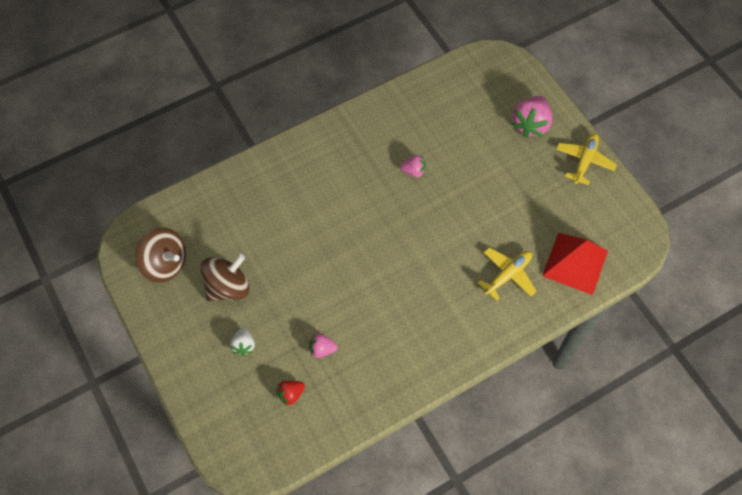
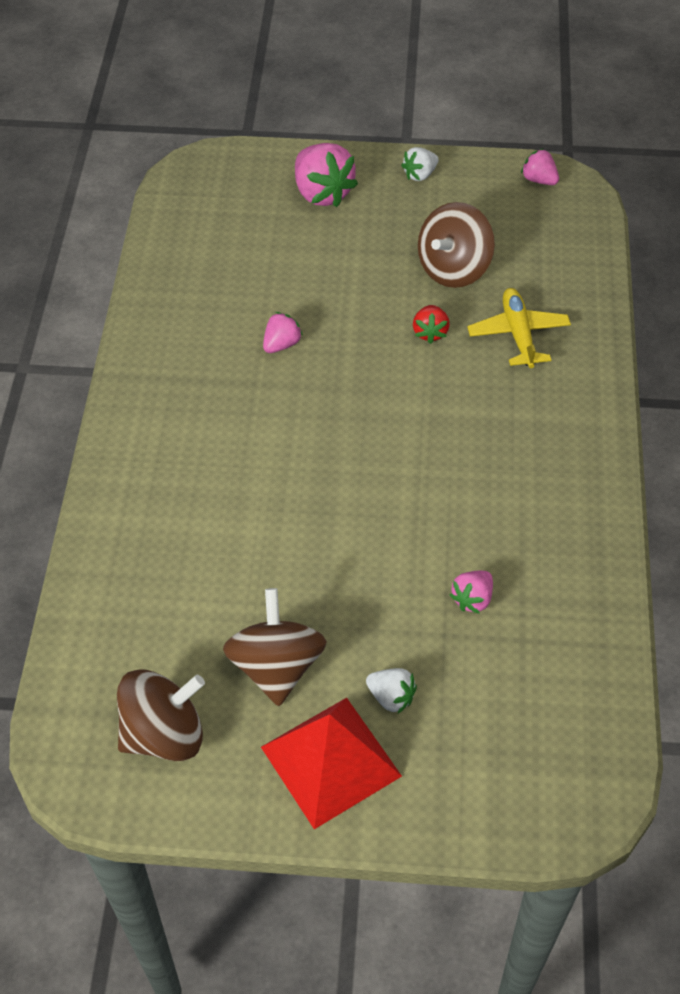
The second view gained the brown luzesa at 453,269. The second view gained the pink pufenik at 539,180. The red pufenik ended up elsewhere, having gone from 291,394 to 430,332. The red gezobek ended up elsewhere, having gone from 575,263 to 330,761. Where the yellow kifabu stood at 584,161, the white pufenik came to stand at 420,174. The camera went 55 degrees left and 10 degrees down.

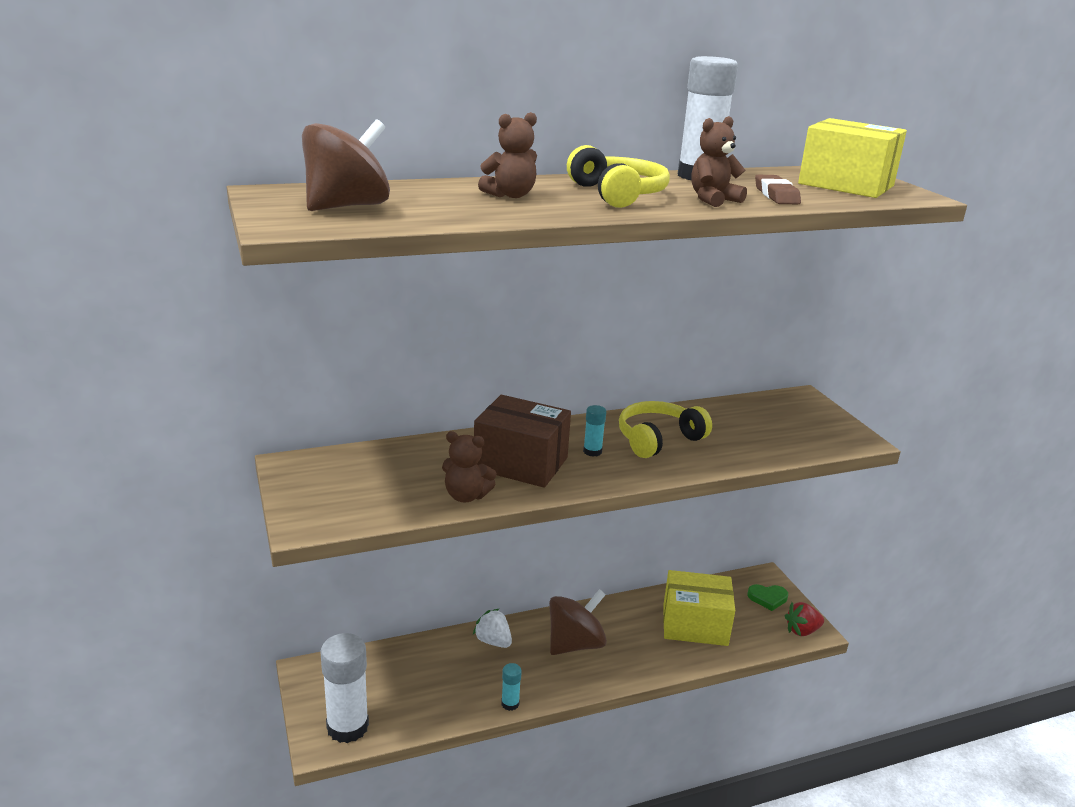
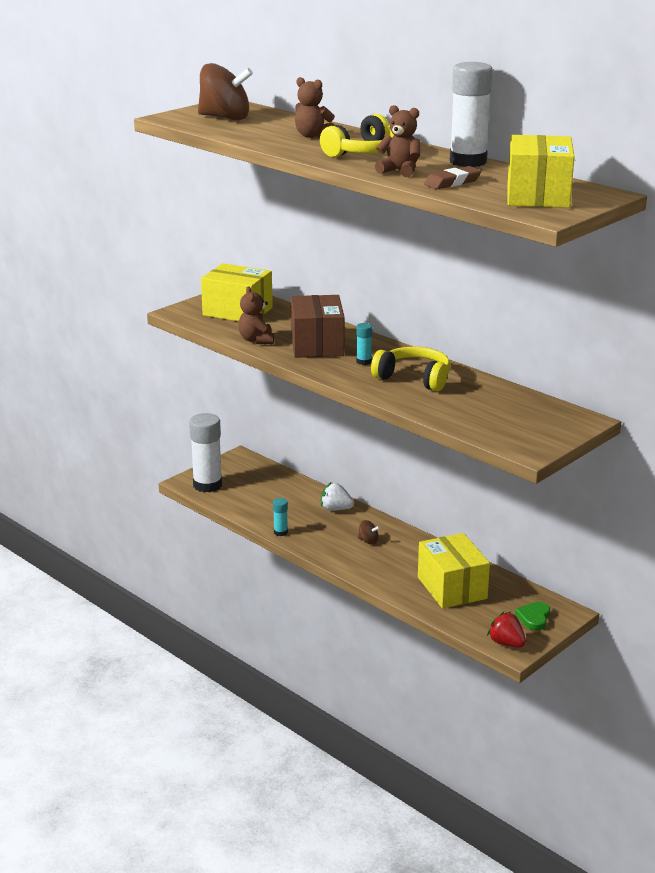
The second view gained the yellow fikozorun at 237,311. The white pufenik at 493,641 ended up facing another way, 90 degrees counterclockwise from before. The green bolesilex at 767,598 ended up facing another way, 45 degrees clockwise from before. The size of the brown luzesa at 575,644 changed by a factor of 0.43. The camera went 65 degrees right and 0 degrees up.

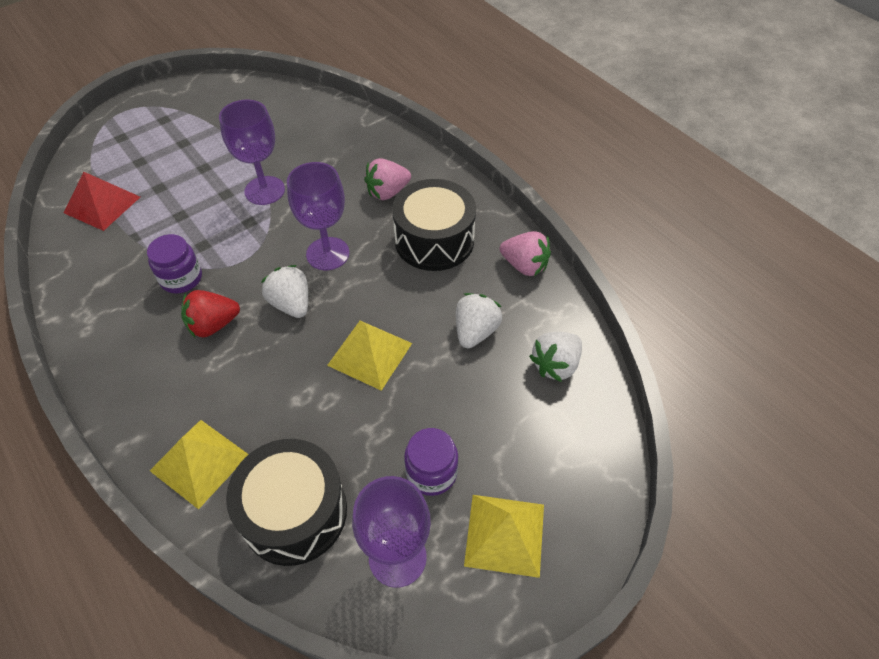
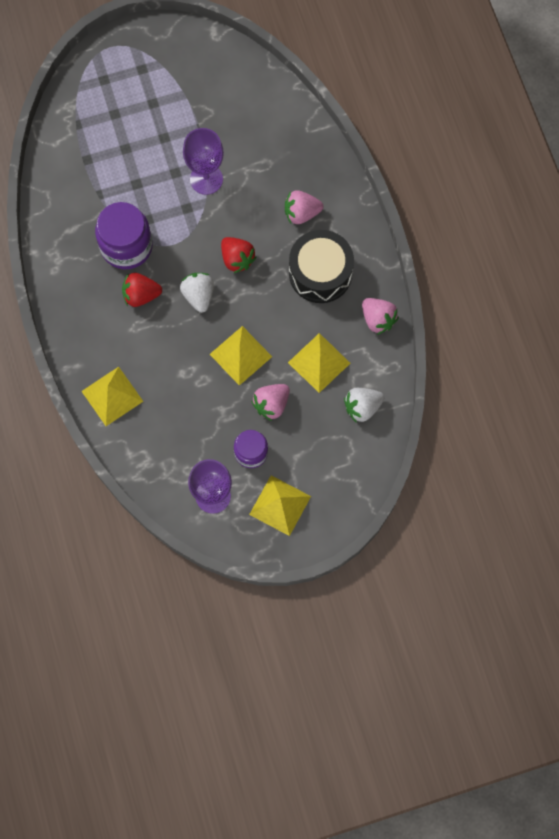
The second view lost the red gezobek at 102,204. The second view lost the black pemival at 294,512. The second view gained the pink pufenik at 271,404. Where the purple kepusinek stood at 327,254, the red pufenik came to stand at 237,259. Where the white pufenik stood at 475,331, the yellow gezobek came to stand at 319,362. The size of the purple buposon at 181,278 changed by a factor of 1.65. The camera went 20 degrees right and 20 degrees up.

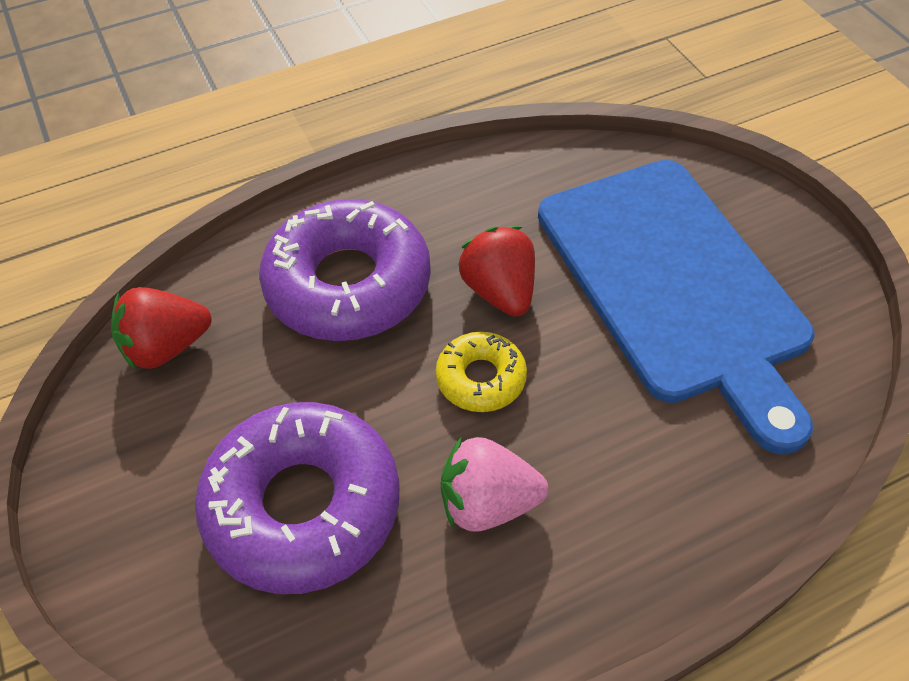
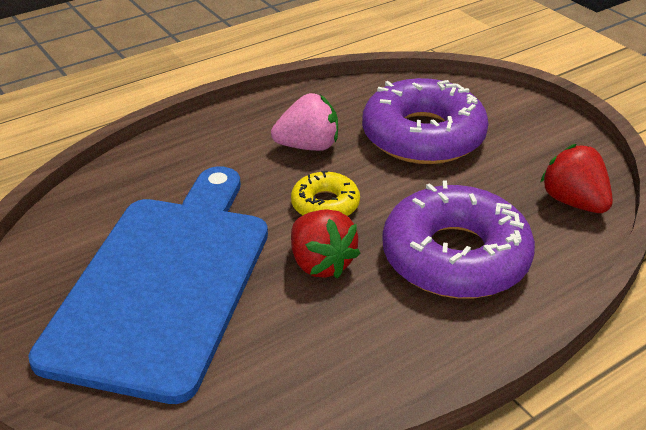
The red pufenik at 166,347 ended up facing another way, 90 degrees counterclockwise from before. The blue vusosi at 674,284 ended up facing another way, 45 degrees clockwise from before. The camera went 170 degrees right and 15 degrees down.

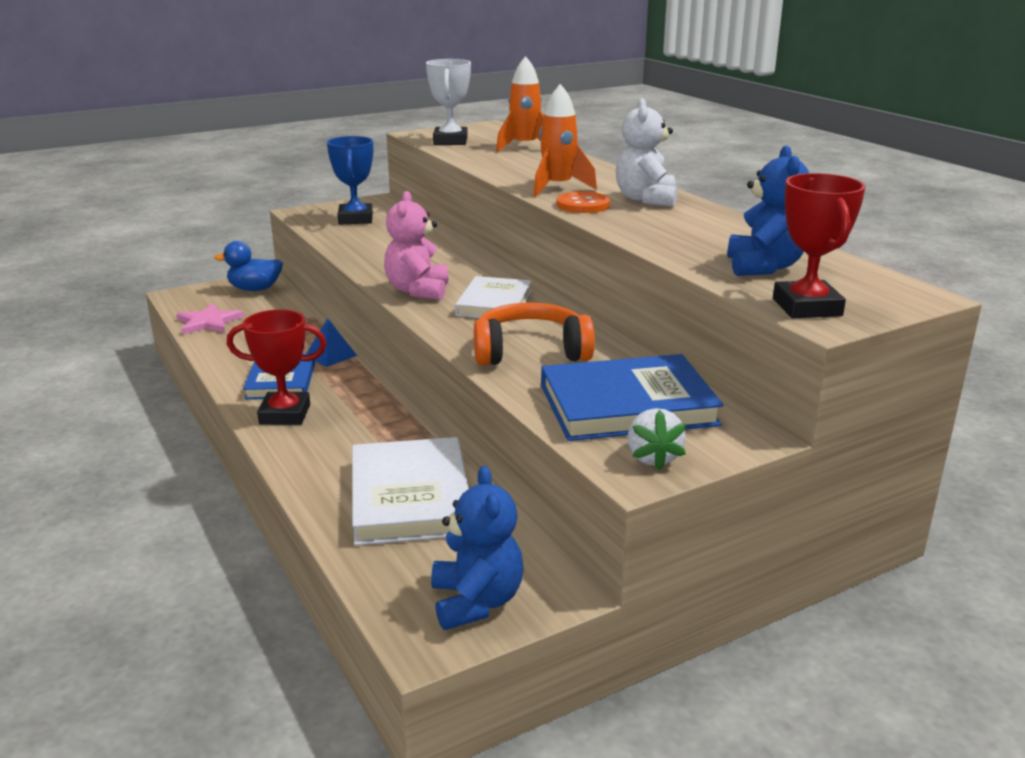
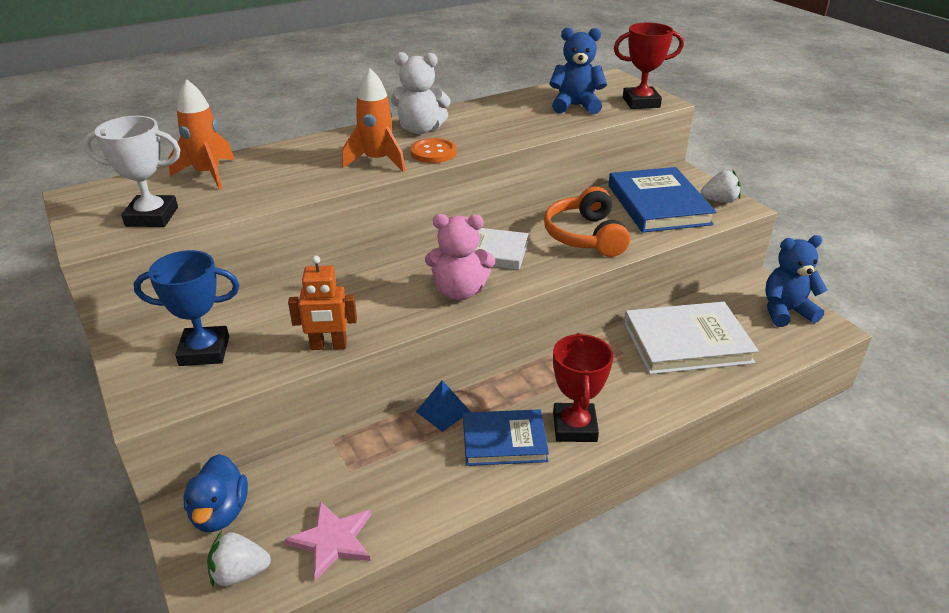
The second view gained the white pufenik at 239,573. The second view gained the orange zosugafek at 328,346. The camera went 90 degrees left and 10 degrees up.

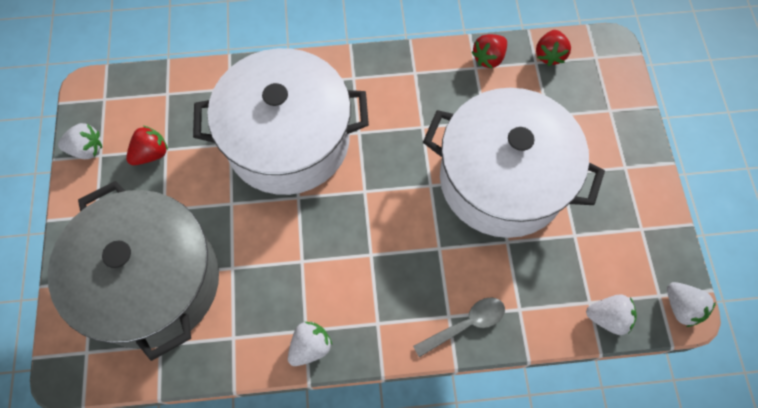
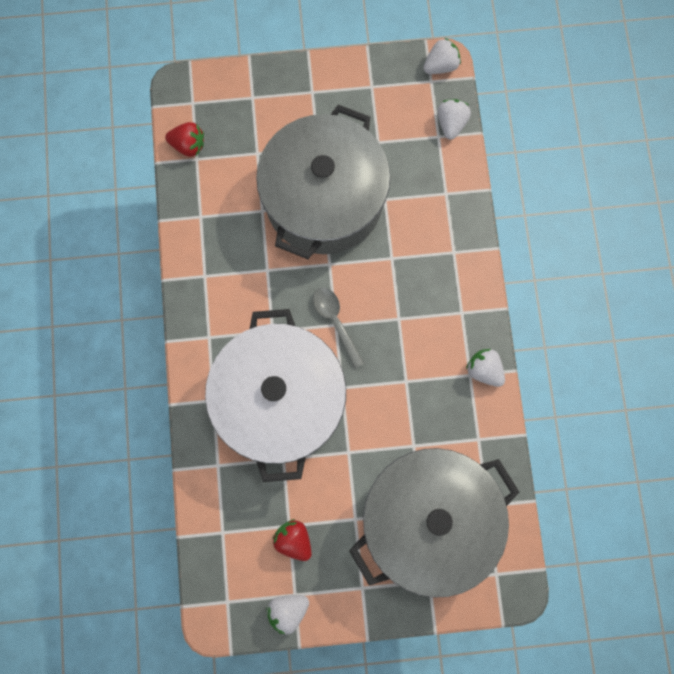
The second view lost the red pufenik at 488,58. The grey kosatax ended up elsewhere, having gone from 465,325 to 336,322. What was the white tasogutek at 502,179 turned into the grey tasogutek at 324,199. The white pufenik at 87,149 ended up facing another way, 120 degrees counterclockwise from before. The camera went 90 degrees left and 10 degrees up.

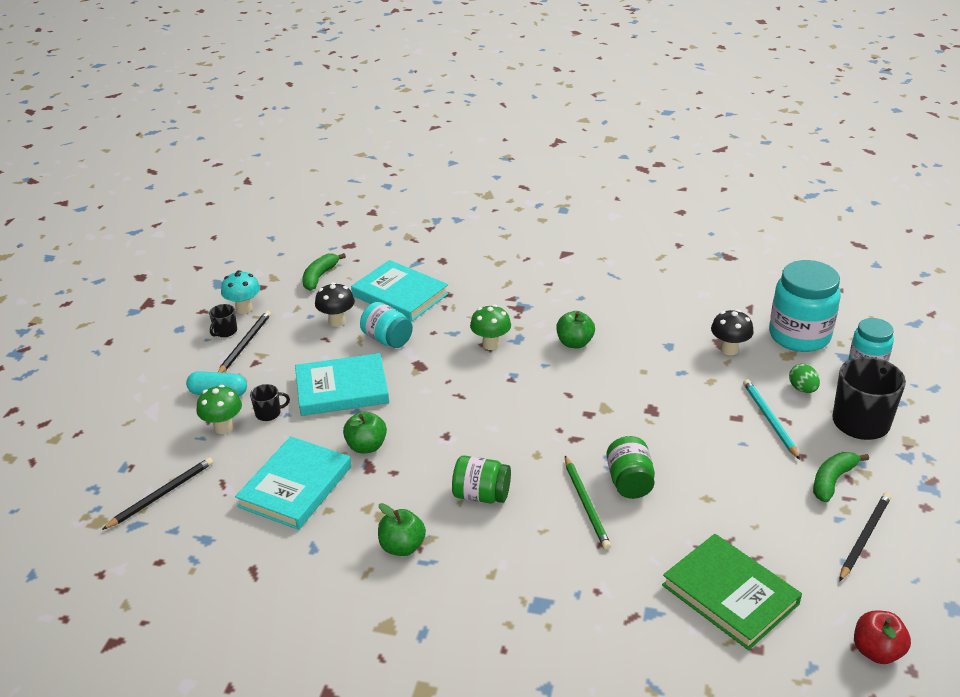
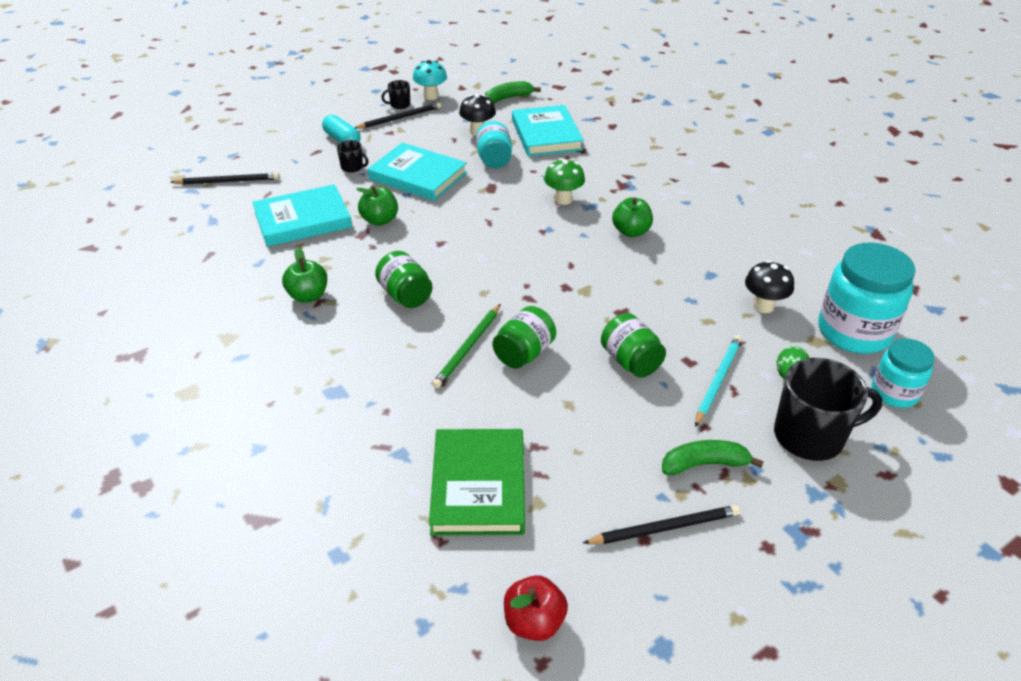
The second view lost the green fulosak at 223,427. The second view gained the green buposon at 630,361. The camera went 40 degrees right and 5 degrees up.

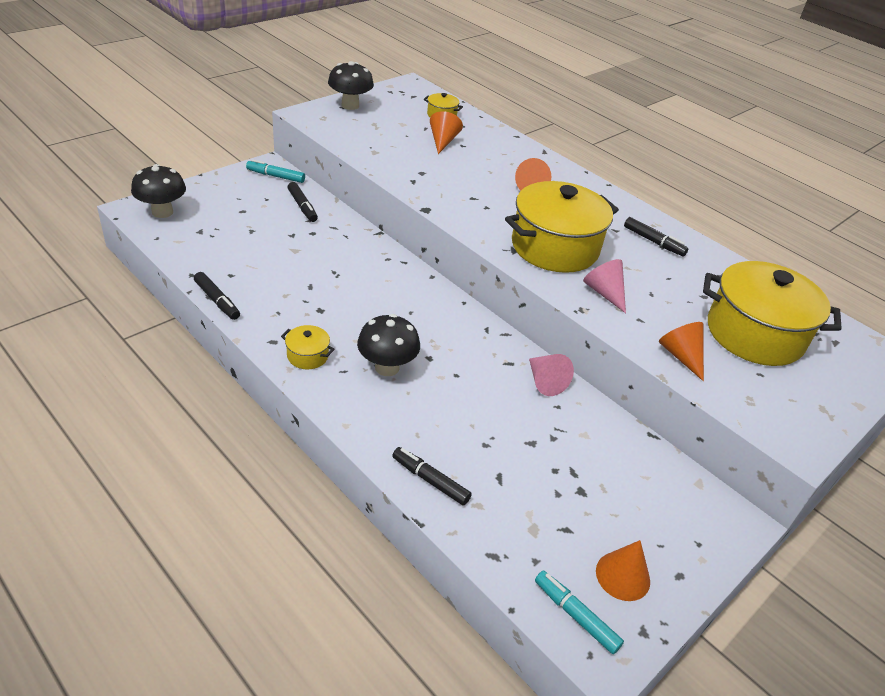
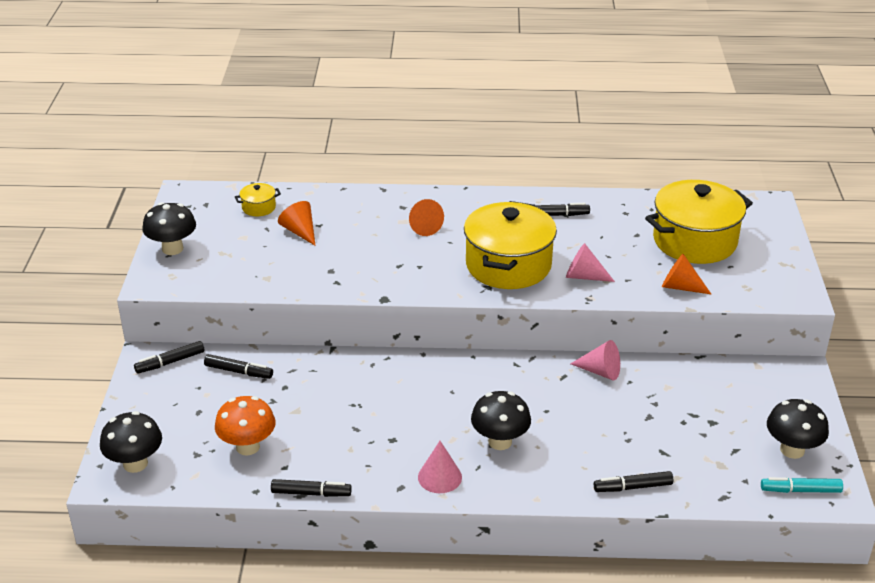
The second view gained the orange fulosak at 248,447. Where the yellow tasogutek stood at 307,356, the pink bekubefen came to stand at 439,477. Where the orange bekubefen stood at 623,576, the black fulosak came to stand at 792,450. What was the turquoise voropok at 276,176 turned into the black voropok at 170,362. The camera went 40 degrees left and 5 degrees down.

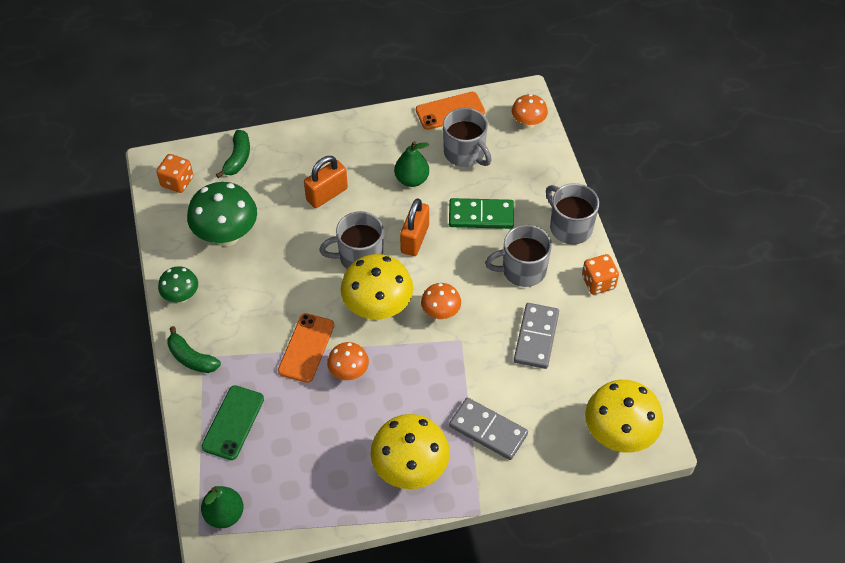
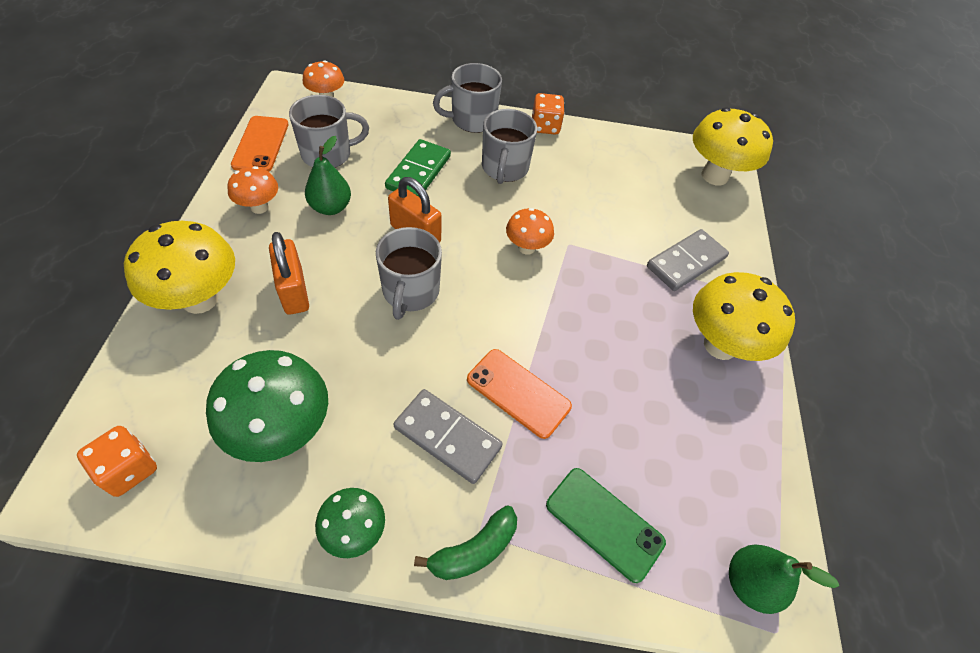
The second view lost the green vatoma at 238,158. The orange fulosak ended up elsewhere, having gone from 349,372 to 259,207. The yellow fulosak ended up elsewhere, having gone from 378,309 to 200,299. The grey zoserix ended up elsewhere, having gone from 536,337 to 447,437. The camera went 75 degrees left and 0 degrees up.

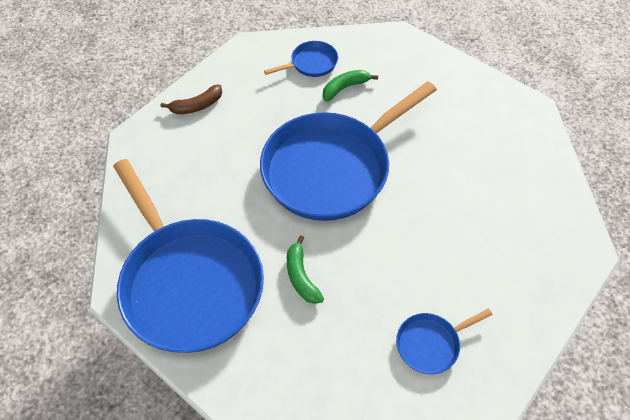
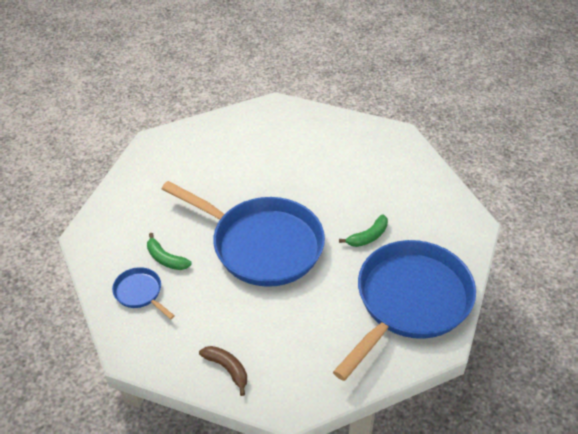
The second view lost the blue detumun at 430,344. The camera went 110 degrees left and 10 degrees down.

